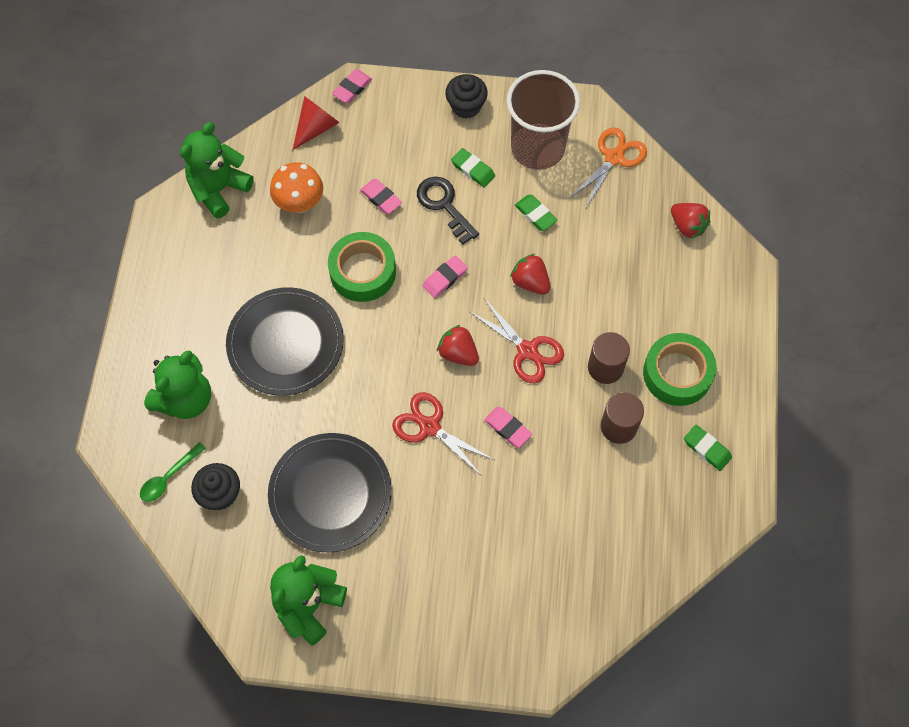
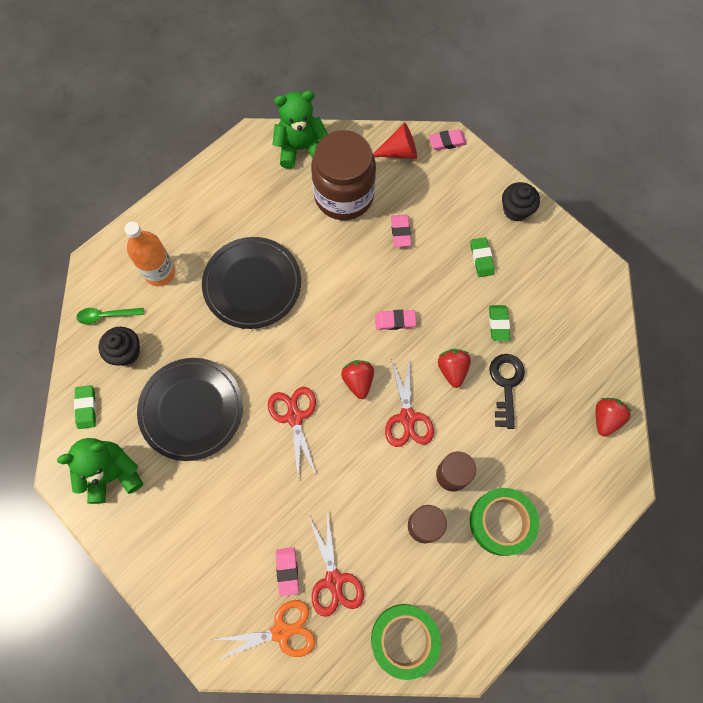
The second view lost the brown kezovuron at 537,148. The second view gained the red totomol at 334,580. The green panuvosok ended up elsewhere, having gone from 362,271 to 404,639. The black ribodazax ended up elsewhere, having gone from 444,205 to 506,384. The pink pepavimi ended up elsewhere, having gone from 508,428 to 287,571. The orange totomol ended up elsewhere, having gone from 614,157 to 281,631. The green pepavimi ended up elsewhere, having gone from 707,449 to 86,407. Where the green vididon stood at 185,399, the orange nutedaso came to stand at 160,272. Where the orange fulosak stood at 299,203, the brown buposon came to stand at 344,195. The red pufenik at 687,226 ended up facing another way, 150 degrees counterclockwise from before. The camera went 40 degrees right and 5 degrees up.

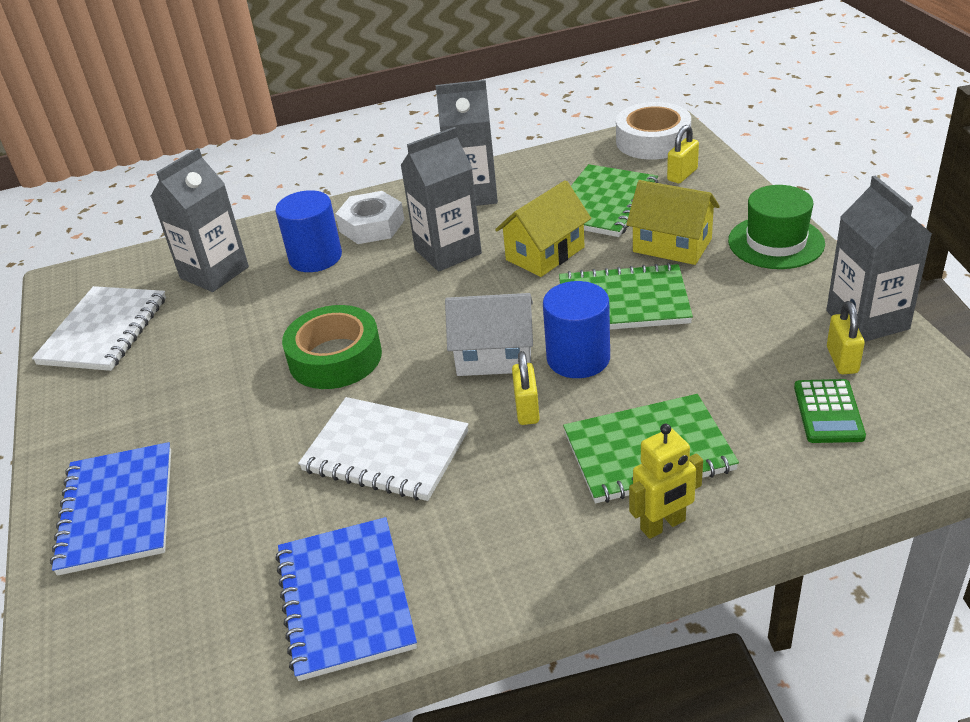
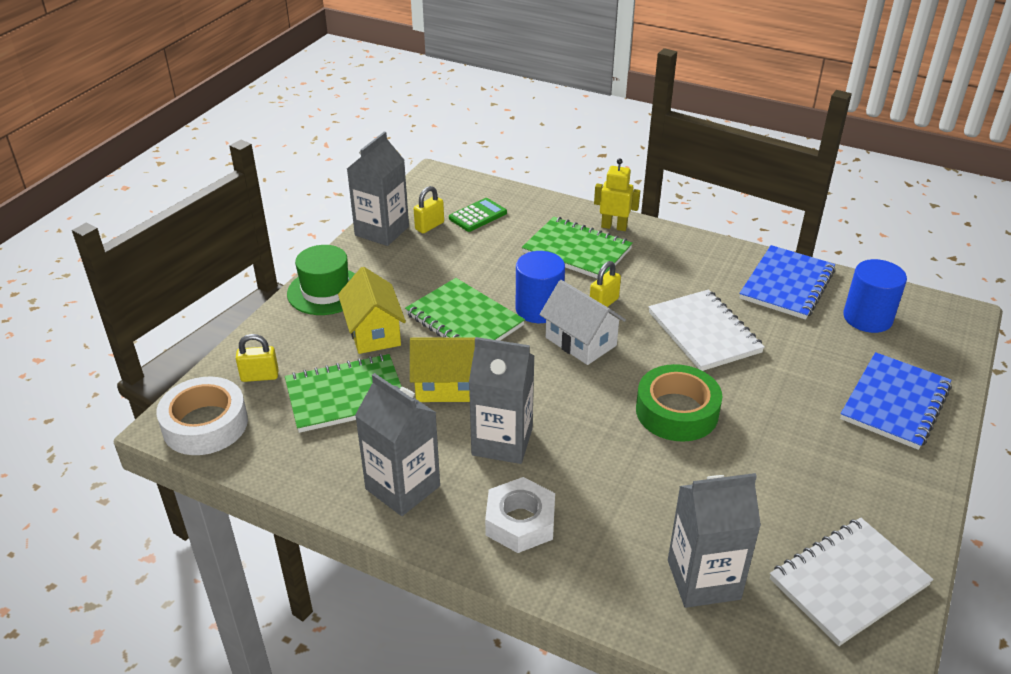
The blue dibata ended up elsewhere, having gone from 315,257 to 867,318. The camera went 140 degrees left and 0 degrees up.

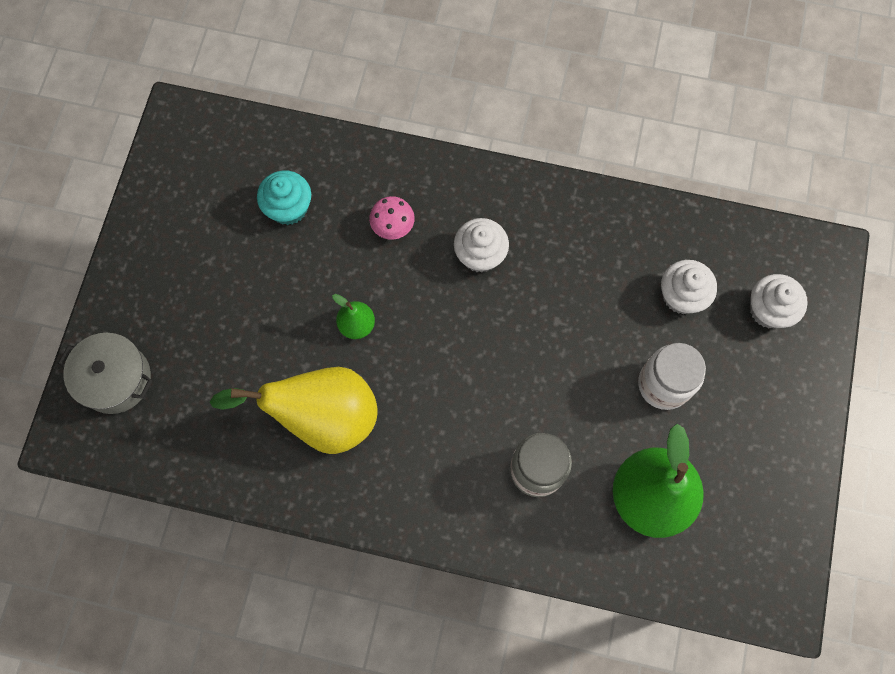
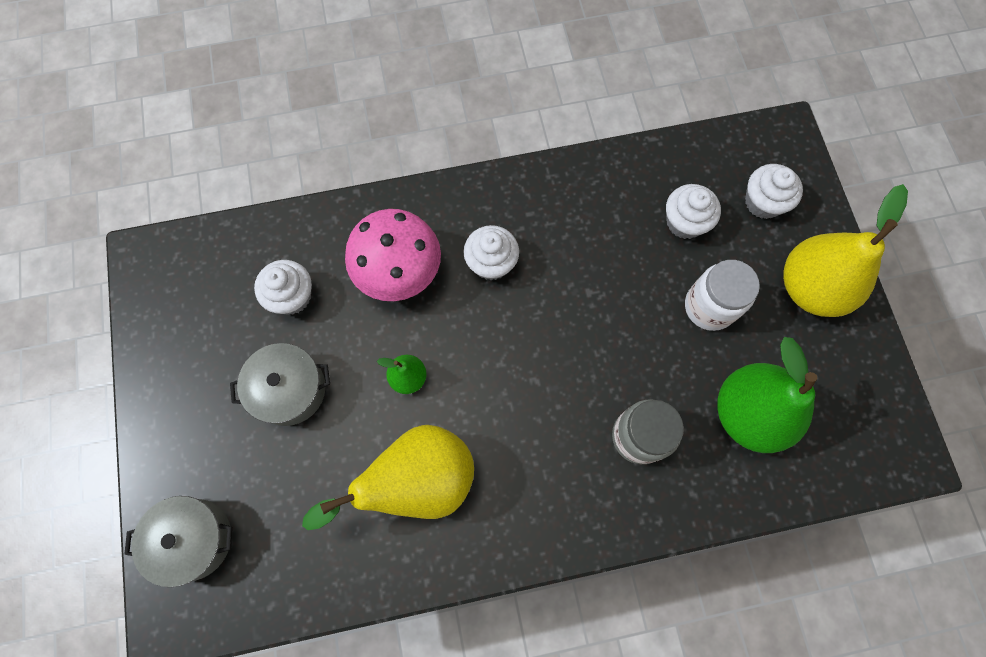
The second view gained the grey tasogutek at 289,389. The second view gained the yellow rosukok at 810,288. What was the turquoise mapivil at 288,208 turned into the white mapivil at 292,296. The size of the pink fulosak at 393,226 changed by a factor of 2.02. The camera went 25 degrees left and 0 degrees up.

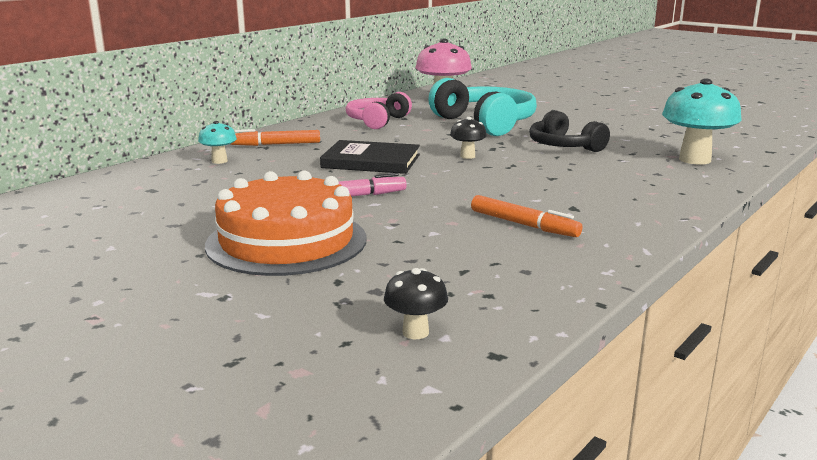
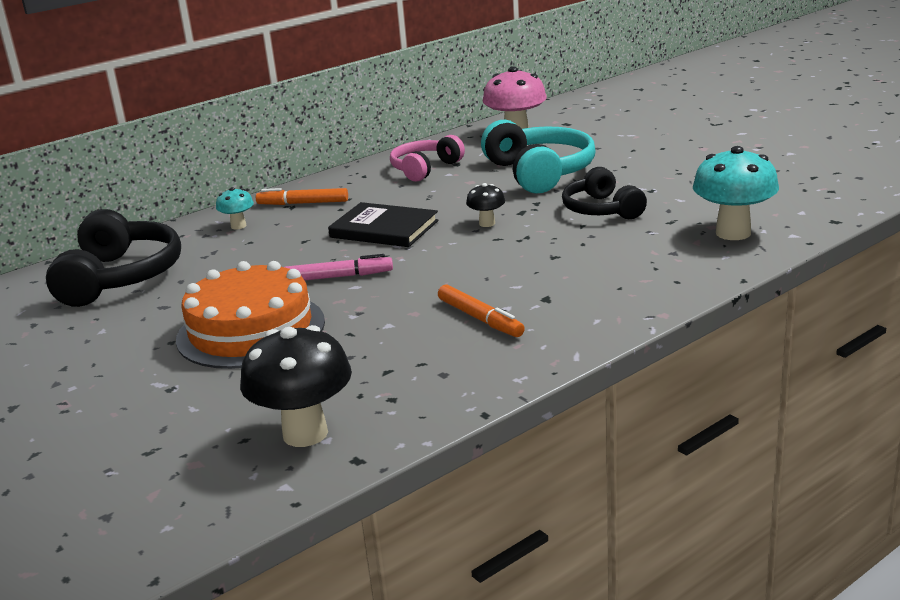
The second view gained the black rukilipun at 120,277. The size of the black fulosak at 415,332 changed by a factor of 1.98. The camera went 15 degrees right and 5 degrees up.

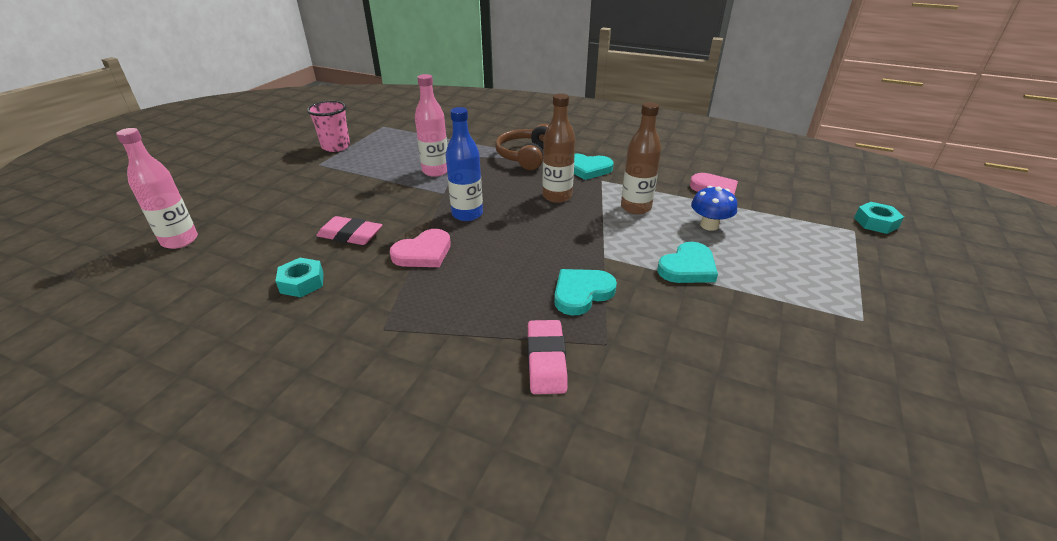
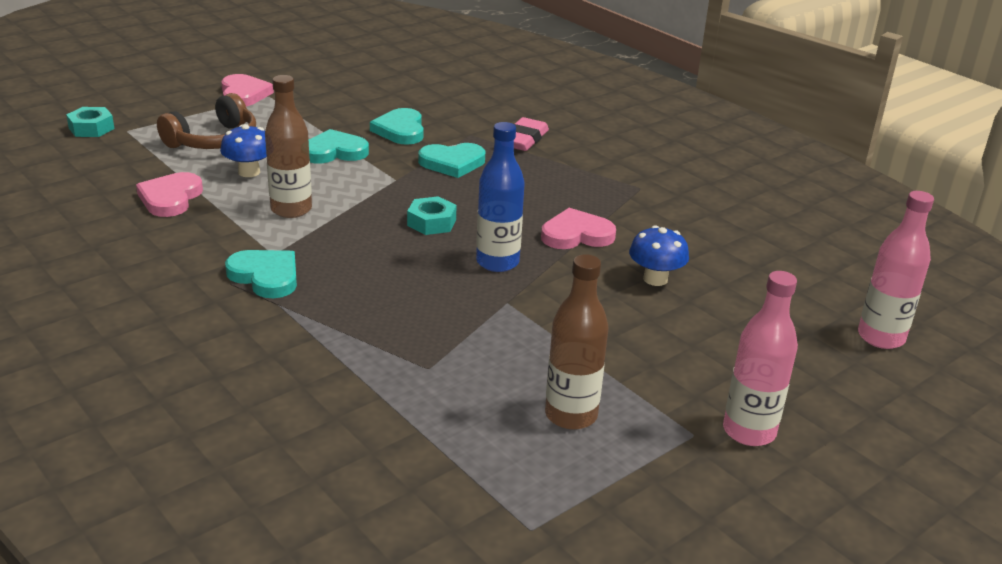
The second view lost the pink kezovuron at 336,147. The second view gained the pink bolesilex at 244,94. The second view gained the turquoise bolesilex at 400,130. The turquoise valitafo ended up elsewhere, having gone from 302,283 to 431,222. The pink nutedaso ended up elsewhere, having gone from 435,171 to 749,431. The brown rukilipun ended up elsewhere, having gone from 526,156 to 214,141. The brown nutedaso ended up elsewhere, having gone from 557,196 to 571,415. Where the pink pepavimi stood at 350,235, the blue fulosak came to stand at 655,279. The camera went 155 degrees left and 5 degrees down.

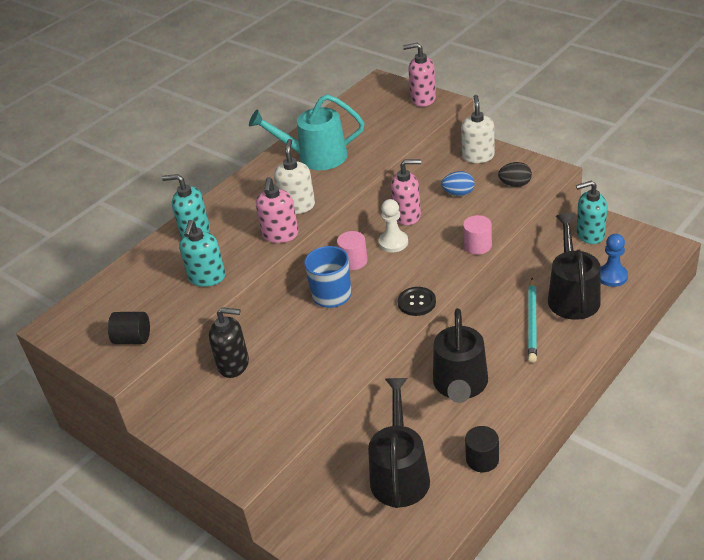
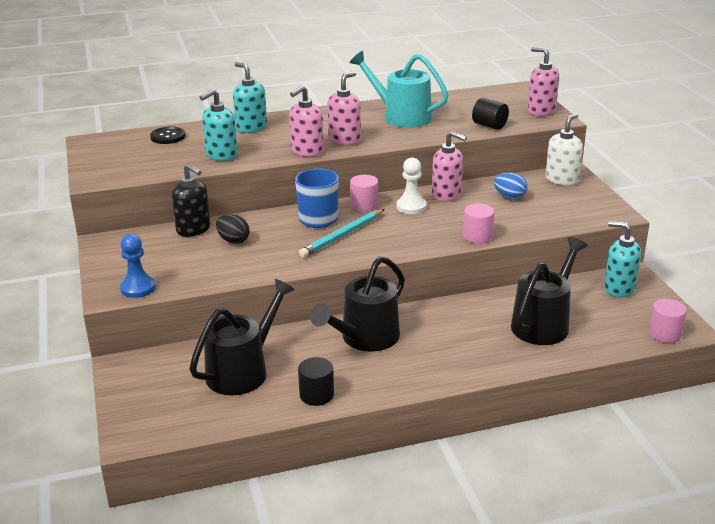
The second view gained the pink dibata at 664,334. The black dibata ended up elsewhere, having gone from 133,339 to 489,125. The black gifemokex ended up elsewhere, having gone from 416,302 to 168,136. The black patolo ended up elsewhere, having gone from 515,184 to 233,240. The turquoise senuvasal ended up elsewhere, having gone from 532,322 to 342,235. The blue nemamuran ended up elsewhere, having gone from 612,276 to 138,288. What was the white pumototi at 297,206 turned into the pink pumototi at 344,139. The camera went 30 degrees right and 10 degrees down.

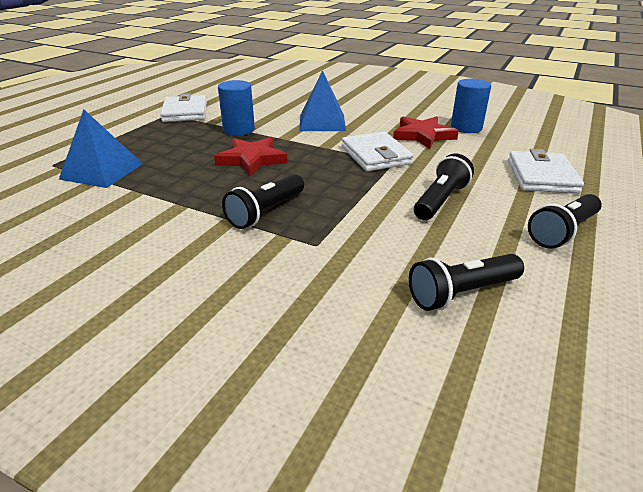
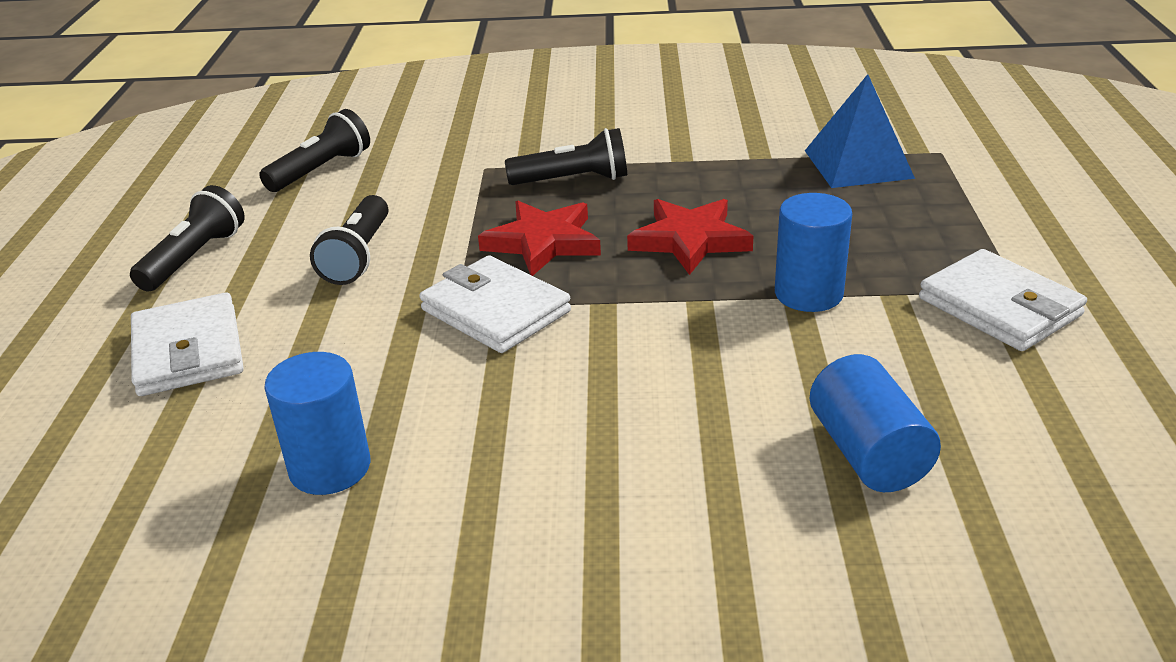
The second view lost the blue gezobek at 322,122. The second view gained the blue dibata at 868,453. The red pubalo ended up elsewhere, having gone from 423,135 to 543,242. The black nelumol at 266,212 ended up facing another way, 75 degrees clockwise from before. The camera went 155 degrees right and 0 degrees up.

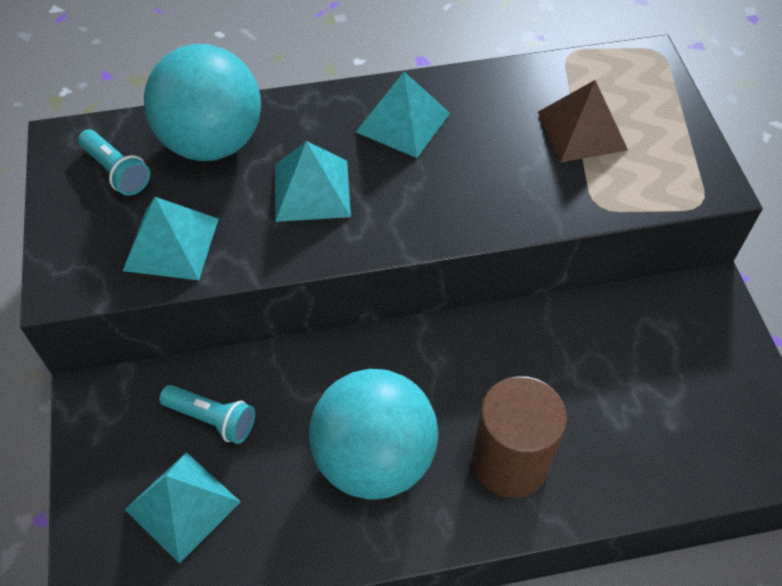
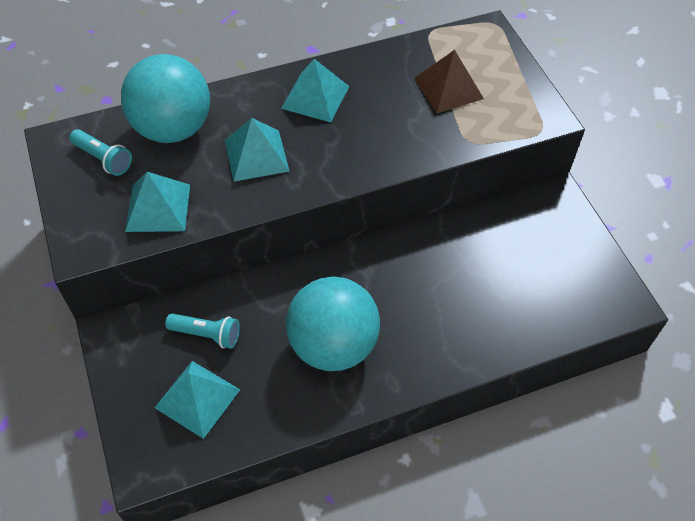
The second view lost the brown dibata at 510,462. The camera went 10 degrees left and 0 degrees up.

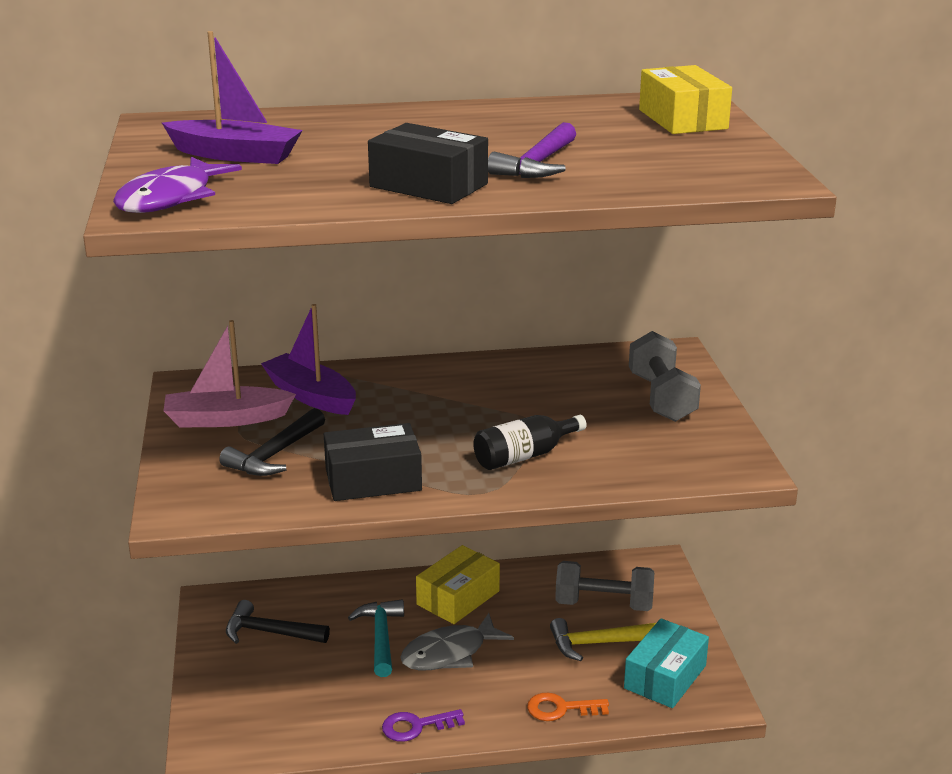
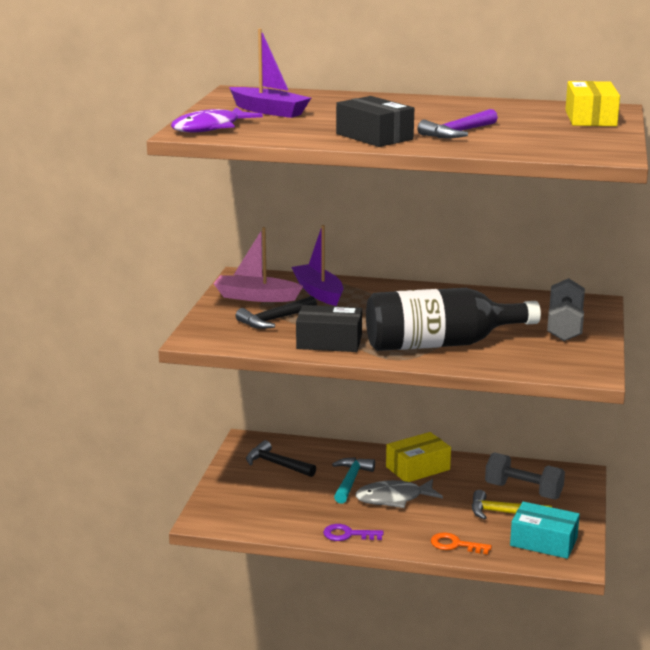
The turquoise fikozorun at 665,677 ended up facing another way, 60 degrees clockwise from before. The size of the black nutedaso at 524,456 changed by a factor of 2.01. The camera went 20 degrees right and 5 degrees down.

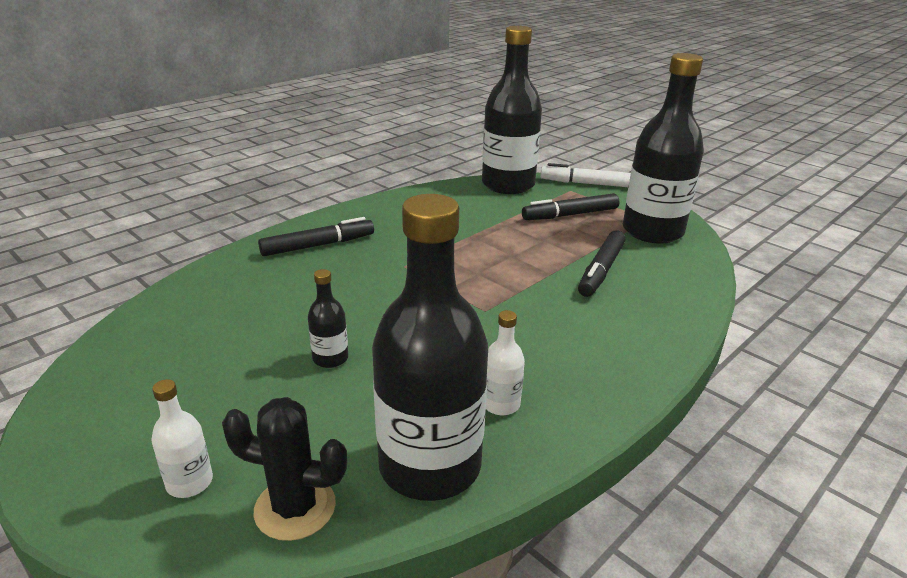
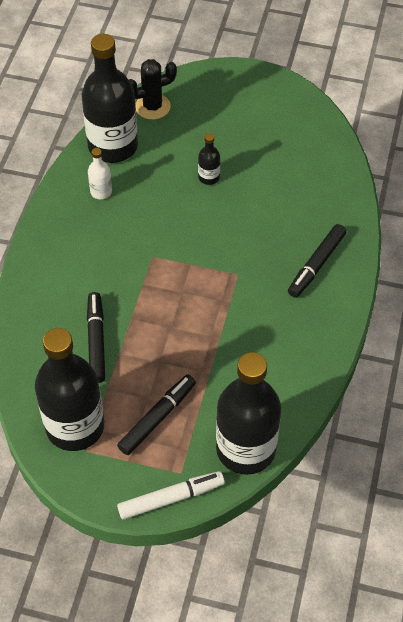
The second view lost the white nutedaso at 189,482. The camera went 150 degrees right and 25 degrees up.

